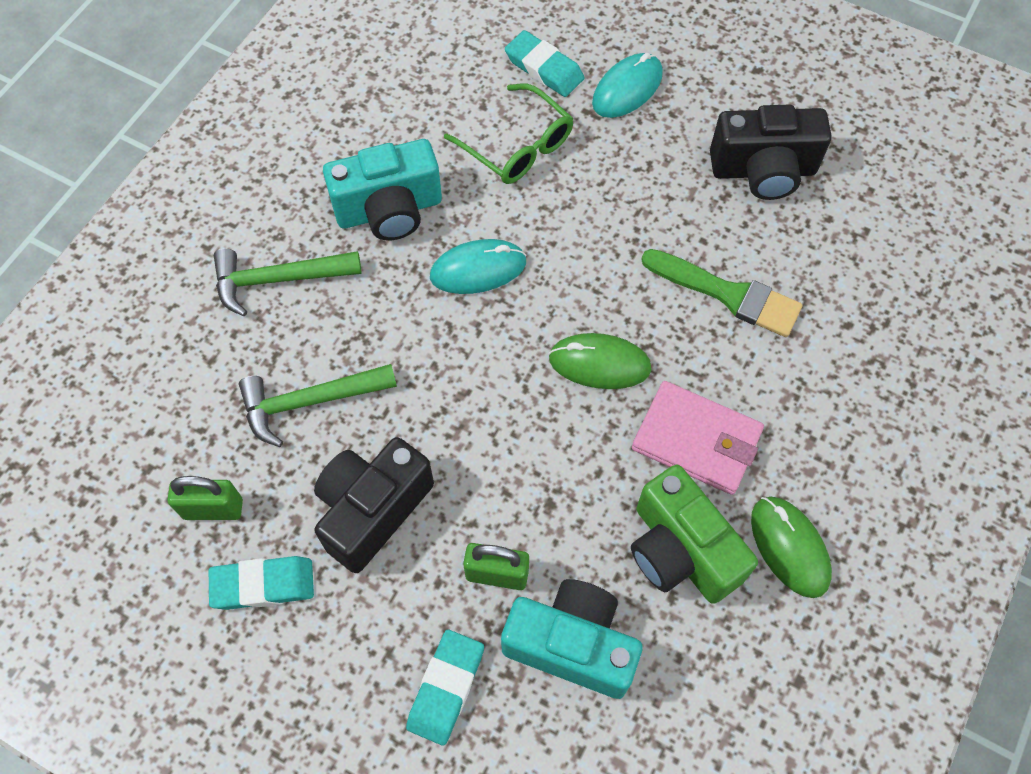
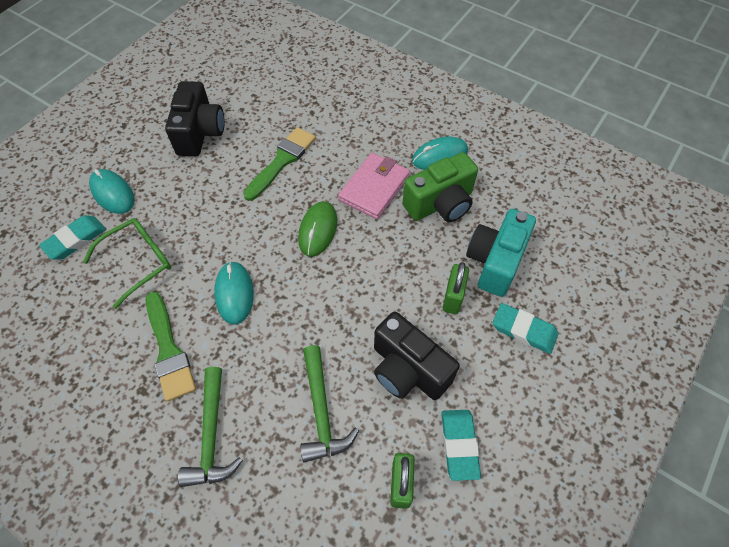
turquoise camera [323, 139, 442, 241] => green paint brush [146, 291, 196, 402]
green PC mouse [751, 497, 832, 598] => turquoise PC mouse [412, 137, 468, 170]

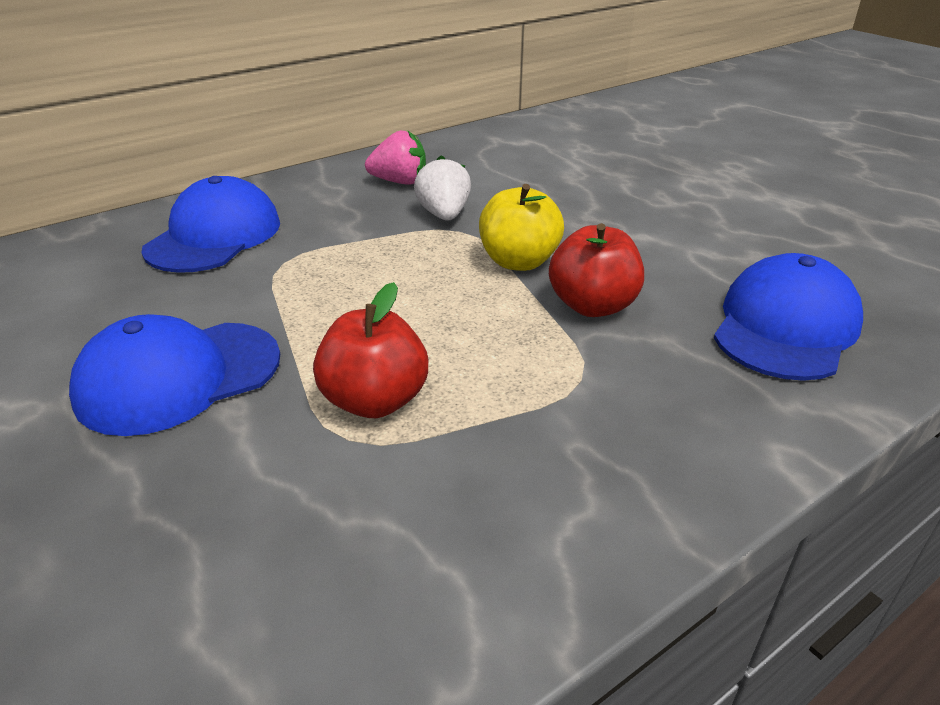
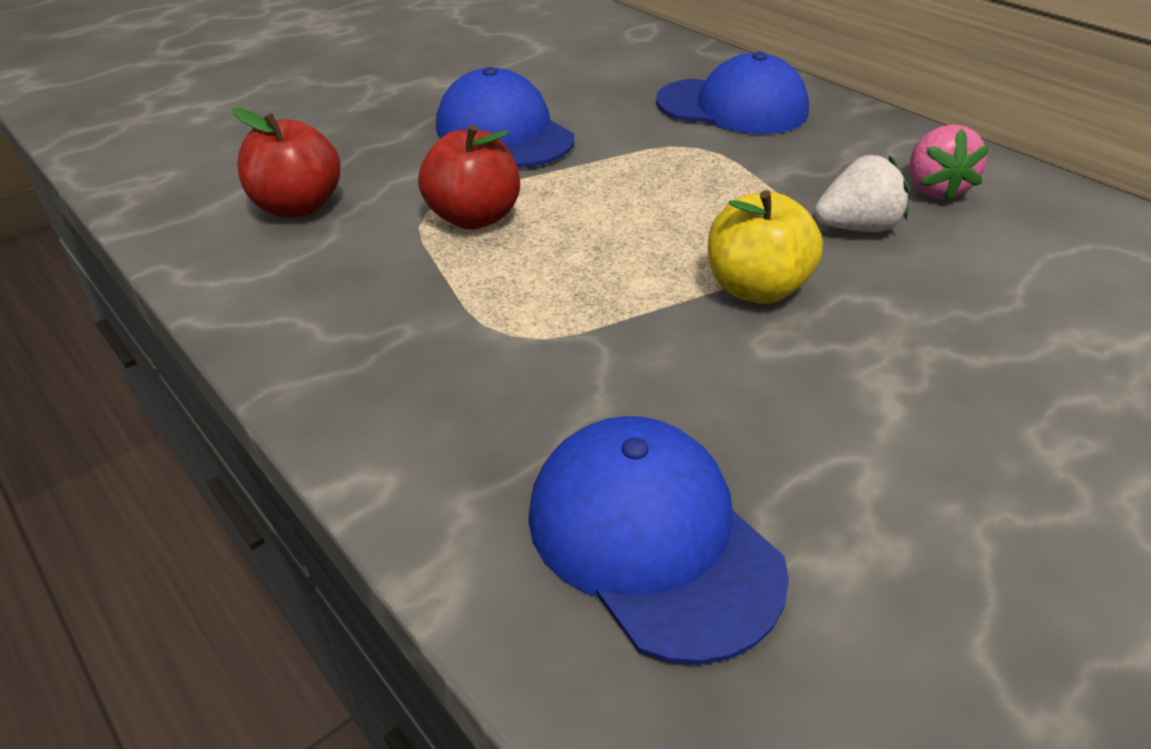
red toy apple [549, 223, 644, 317] => red toy apple [233, 108, 340, 218], shifted
blue peaked cap [714, 253, 863, 381] => blue peaked cap [528, 416, 789, 665], 150 degrees counterclockwise

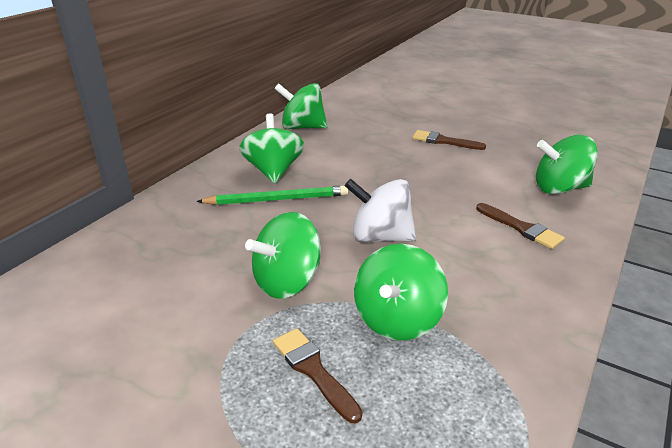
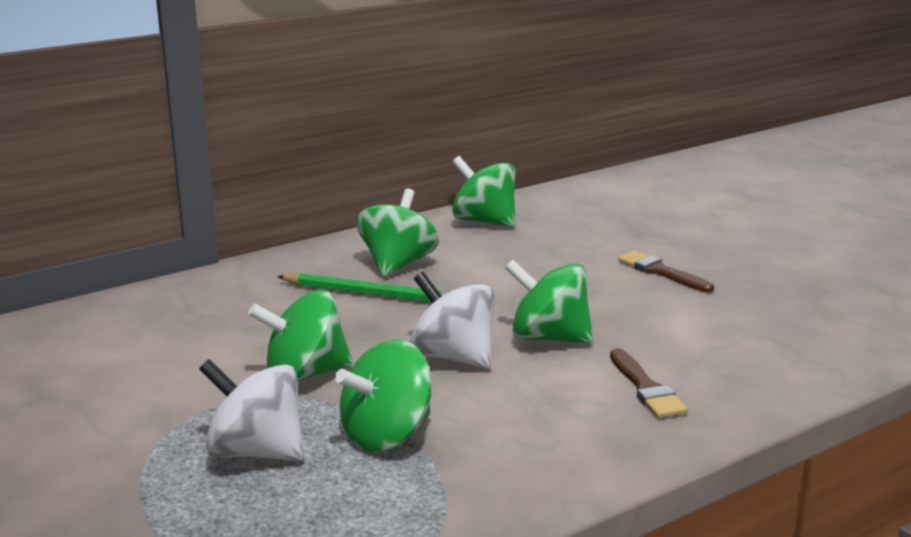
brown paint brush [273, 328, 362, 423] => pure white toy top [199, 359, 305, 461]
green toy top [536, 135, 598, 194] => green toy top [505, 259, 593, 344], shifted

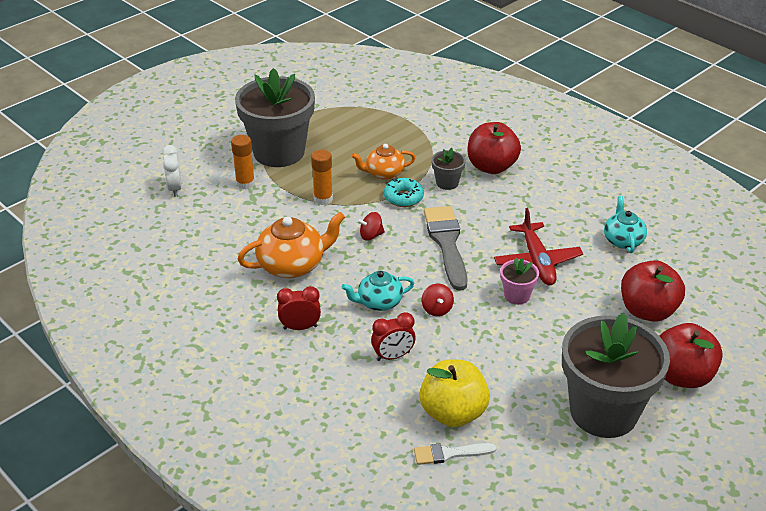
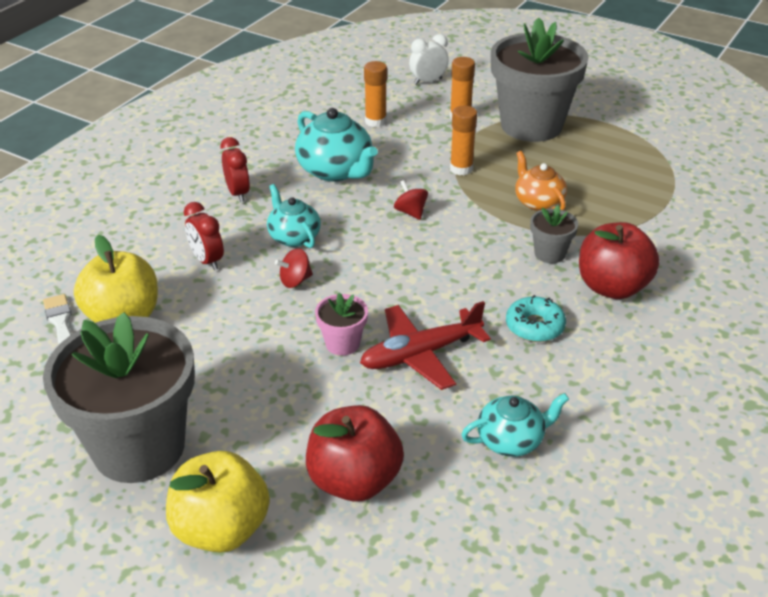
red toy apple [660, 323, 723, 388] => bright yellow toy apple [166, 451, 270, 553]
bright orange china teapot [237, 212, 345, 278] => turquoise china teapot [295, 108, 378, 182]
nothing => bright orange glue stick [364, 61, 387, 127]
turquoise glazed donut [384, 178, 424, 207] => turquoise glazed donut [506, 295, 566, 342], shifted
gray paint brush [424, 206, 468, 291] => nothing

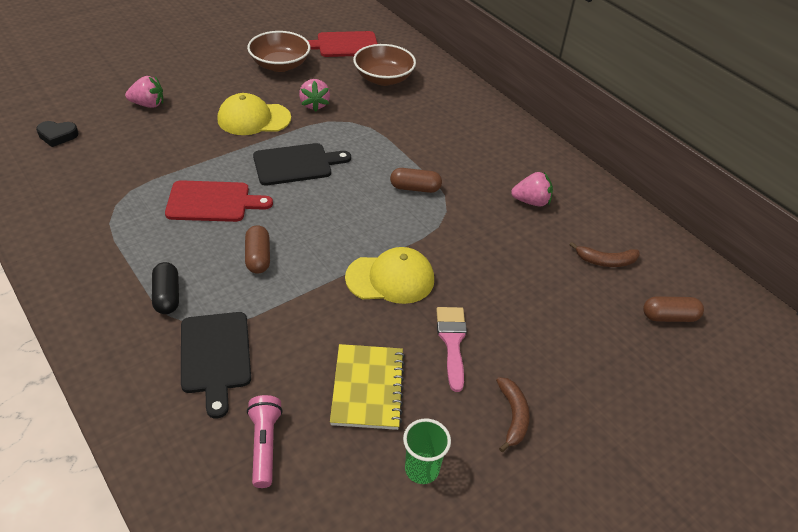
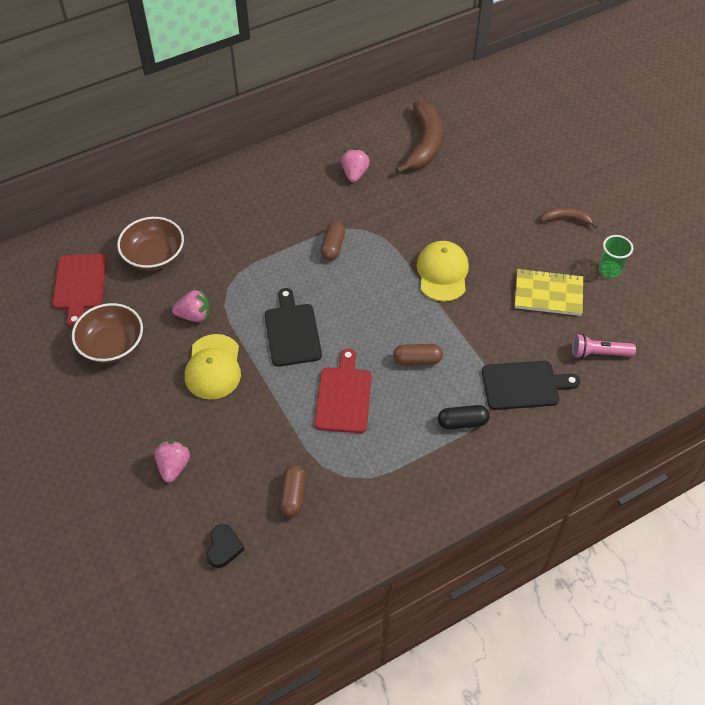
brown pill shape [643, 296, 704, 322] => brown pill shape [280, 465, 306, 517], shifted
brown banana fruit [569, 242, 639, 267] => brown banana fruit [396, 101, 442, 174], x1.90
rosy paint brush [436, 307, 467, 392] => nothing

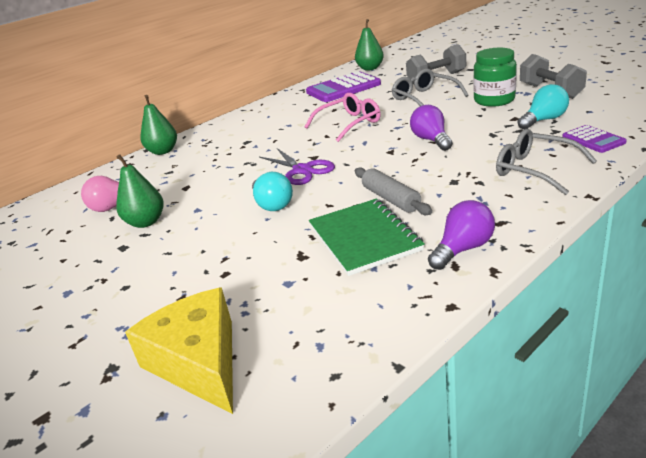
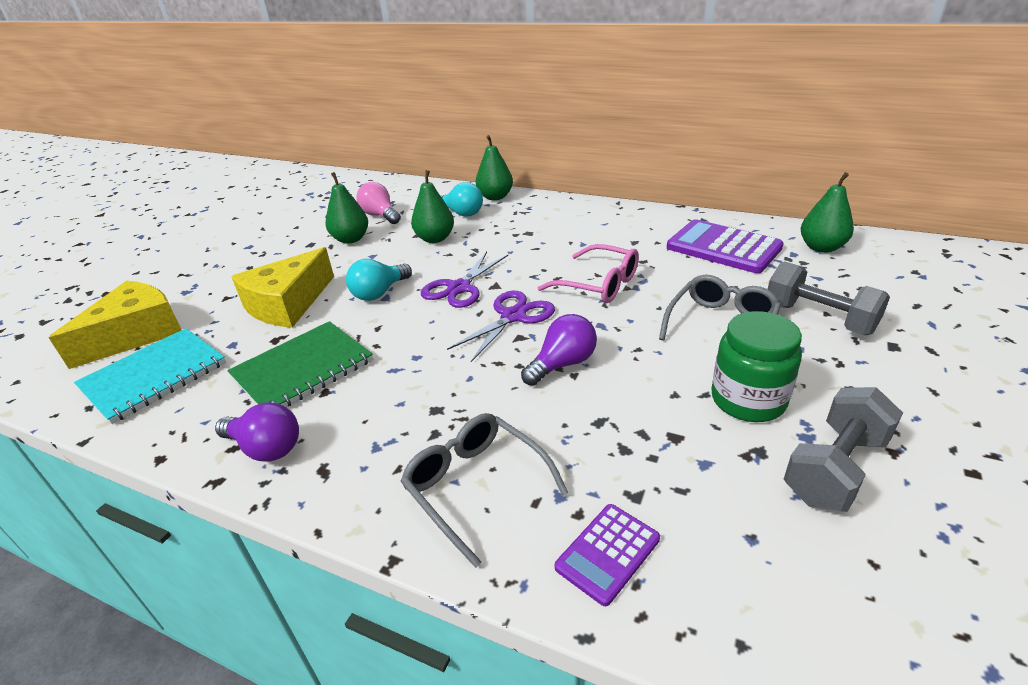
nothing => turquoise notepad [74, 328, 226, 424]
nothing => bright yellow cheese [231, 247, 334, 328]
gray glasses [496, 129, 597, 195] => gray glasses [400, 413, 568, 568], 60 degrees counterclockwise
nothing => green toy pear [411, 170, 454, 243]
turquoise lightbulb [517, 84, 569, 130] => turquoise lightbulb [440, 182, 483, 217], shifted
nothing => royal purple shears [447, 291, 555, 362]
gray rolling pin [355, 167, 432, 215] => nothing

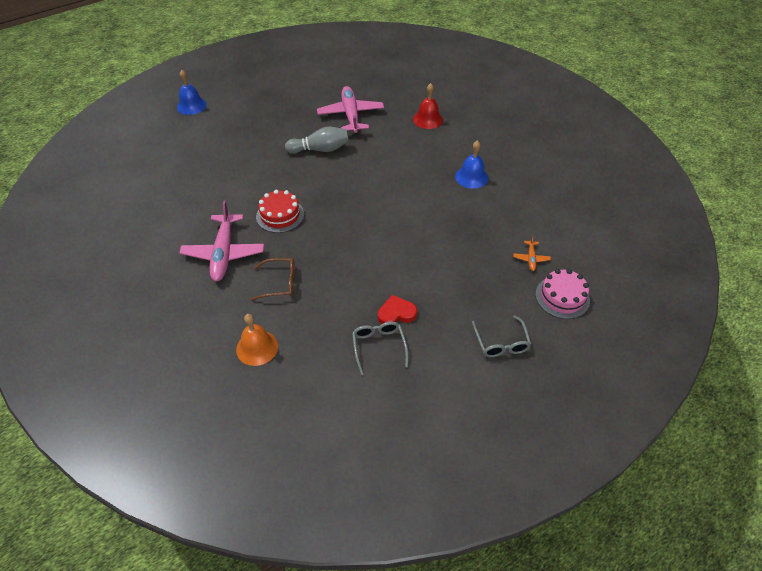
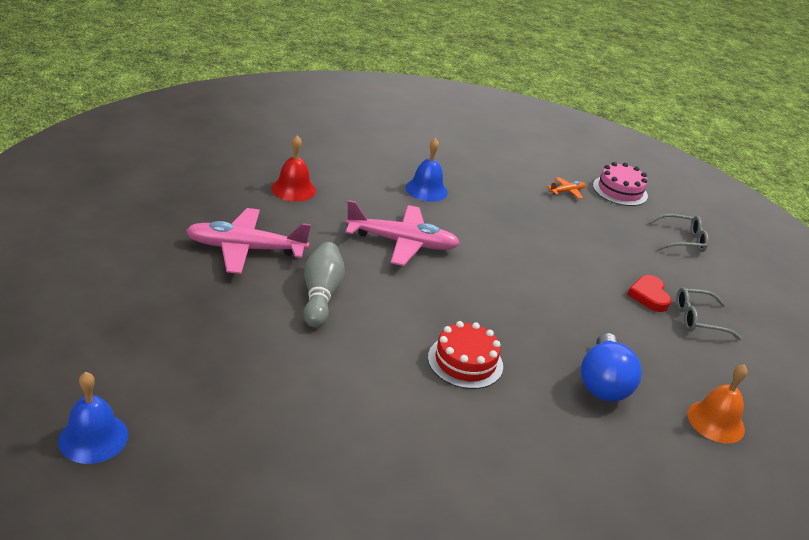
rosy toy plane [179, 200, 264, 281] => rosy toy plane [345, 200, 460, 266], shifted
bright orange toy plane [513, 235, 551, 271] => bright orange toy plane [547, 177, 586, 199], 45 degrees counterclockwise
brown glasses [250, 258, 295, 301] => blue lightbulb [581, 333, 642, 401]

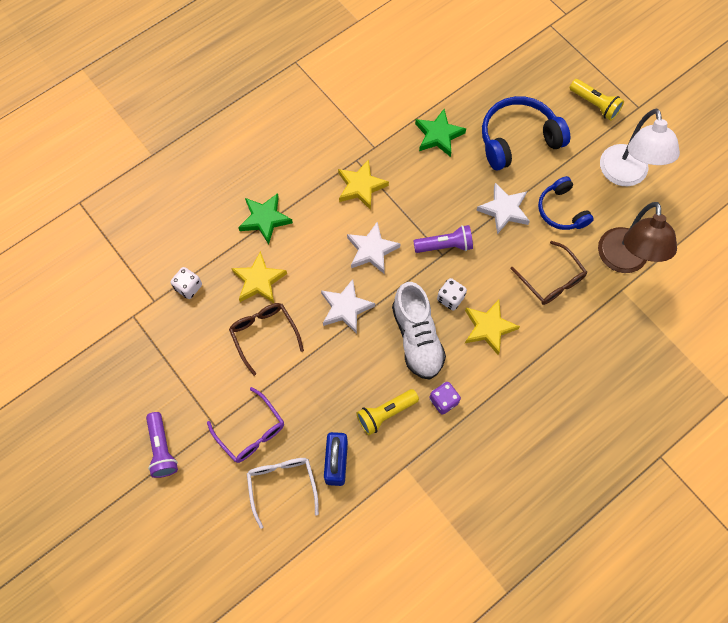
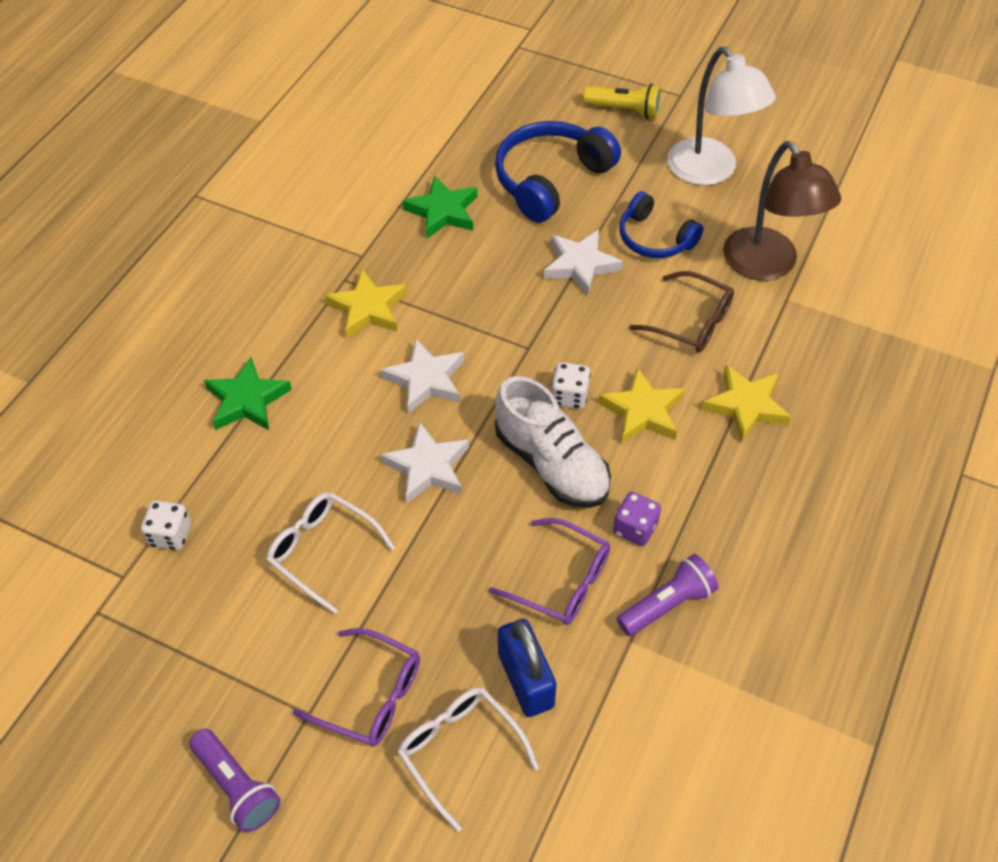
brown glasses [229, 303, 304, 376] => pure white glasses [266, 492, 395, 614]
bright yellow flashlight [356, 389, 419, 435] => royal purple glasses [489, 518, 610, 625]
royal purple flashlight [413, 225, 473, 253] => royal purple flashlight [617, 554, 719, 636], shifted
bright yellow star [231, 251, 287, 303] => bright yellow star [701, 365, 791, 443], shifted

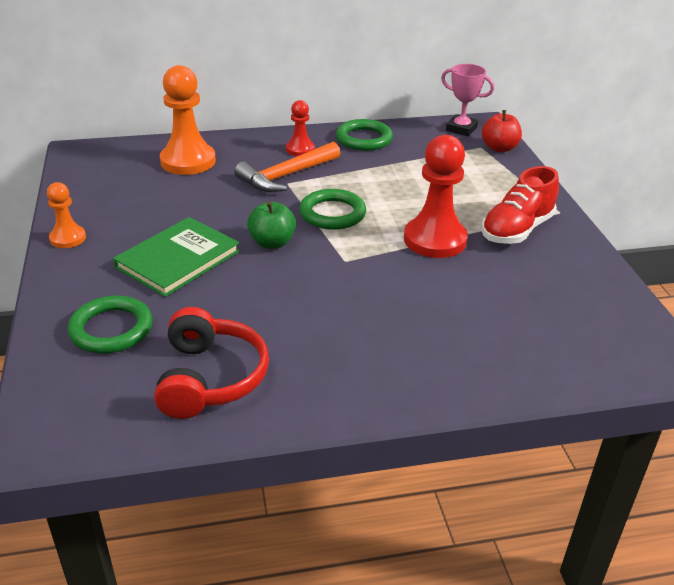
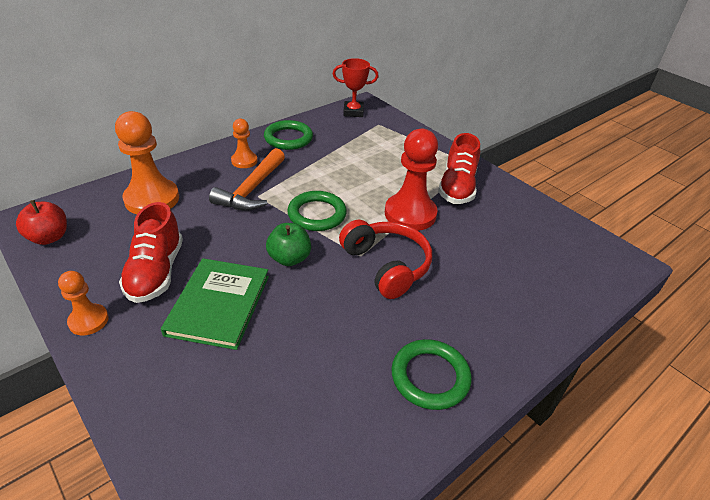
red toy apple [482, 110, 522, 152] => red toy apple [16, 200, 67, 245], shifted
nothing => red lace-up shoe [119, 202, 183, 303]
red game pawn [286, 100, 315, 156] => bright orange game pawn [231, 119, 258, 168]
rosy award cup [441, 64, 494, 136] => red award cup [333, 58, 379, 117]
red headset [154, 307, 269, 419] => red headset [339, 220, 432, 299], shifted
green hoop [68, 295, 153, 354] => green hoop [391, 339, 472, 410], shifted

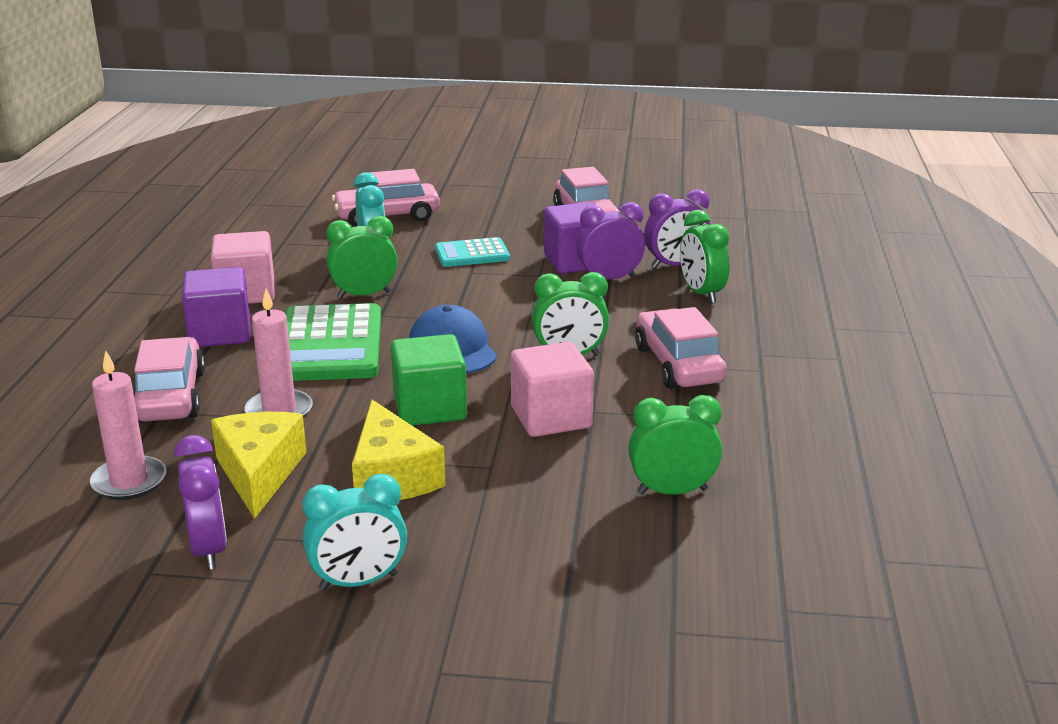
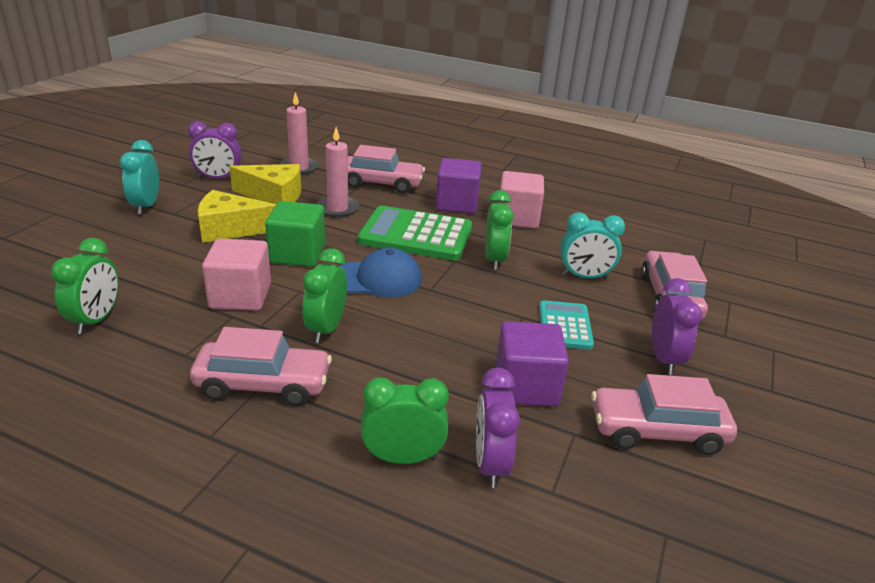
royal purple alarm clock [577, 202, 645, 279] => royal purple alarm clock [652, 278, 702, 375], shifted

